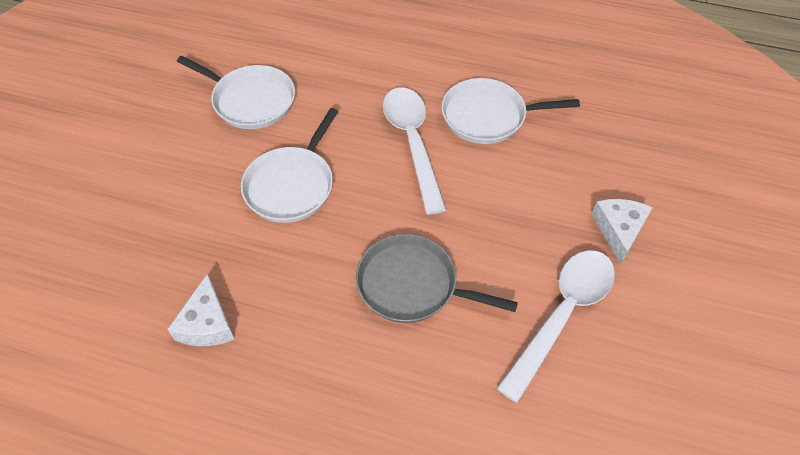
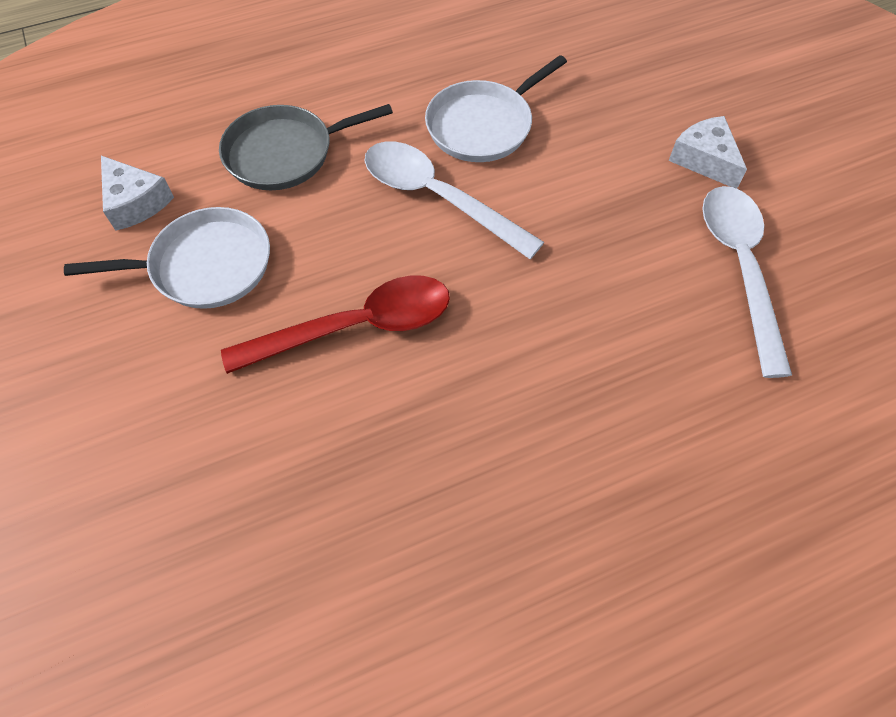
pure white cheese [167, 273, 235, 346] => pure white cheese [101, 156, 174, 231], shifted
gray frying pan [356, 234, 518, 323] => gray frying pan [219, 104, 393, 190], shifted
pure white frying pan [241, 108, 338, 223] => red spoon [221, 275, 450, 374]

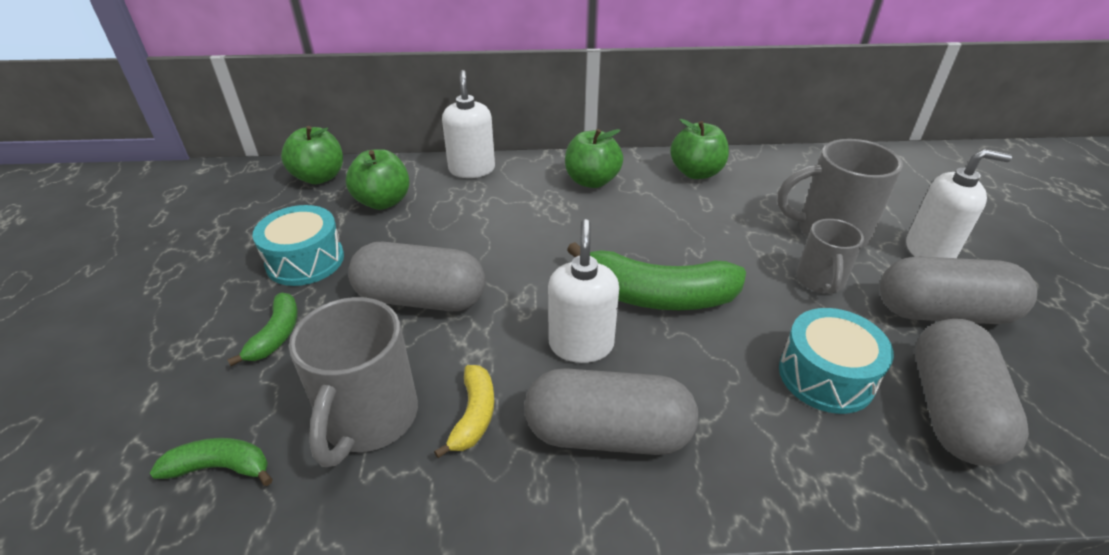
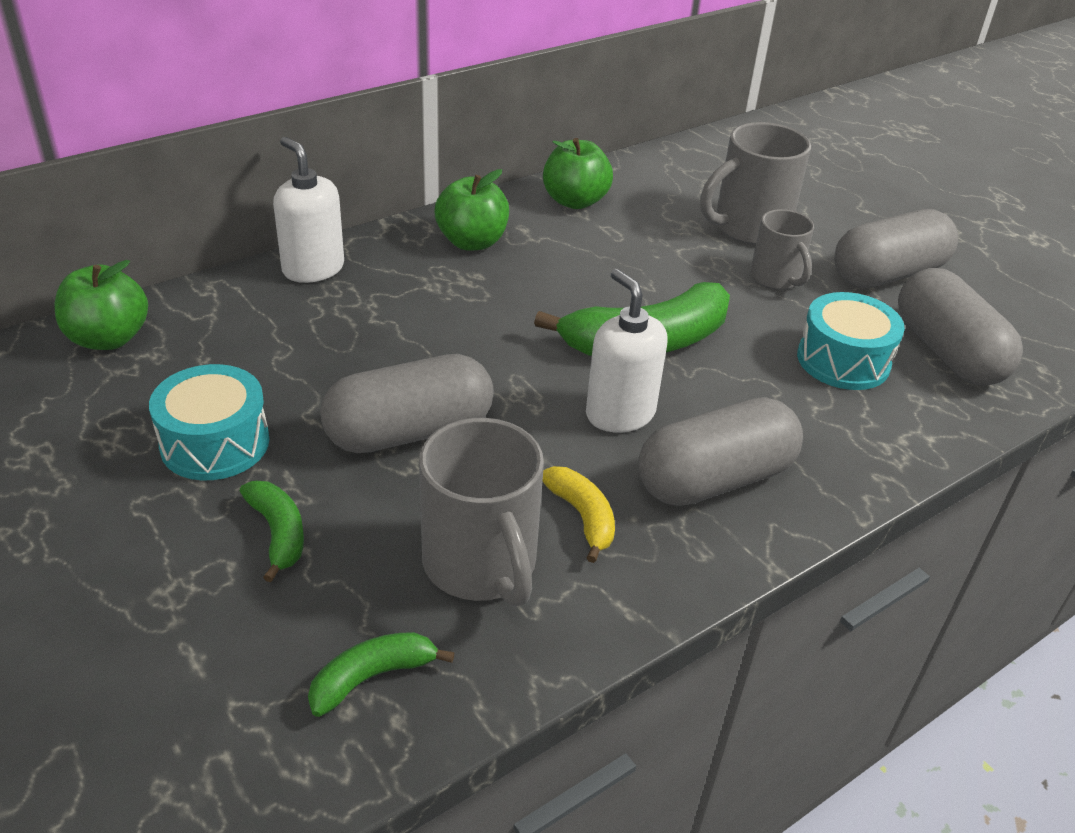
green toy apple [346, 149, 410, 210] => nothing
pure white soap pump [906, 149, 1012, 258] => nothing

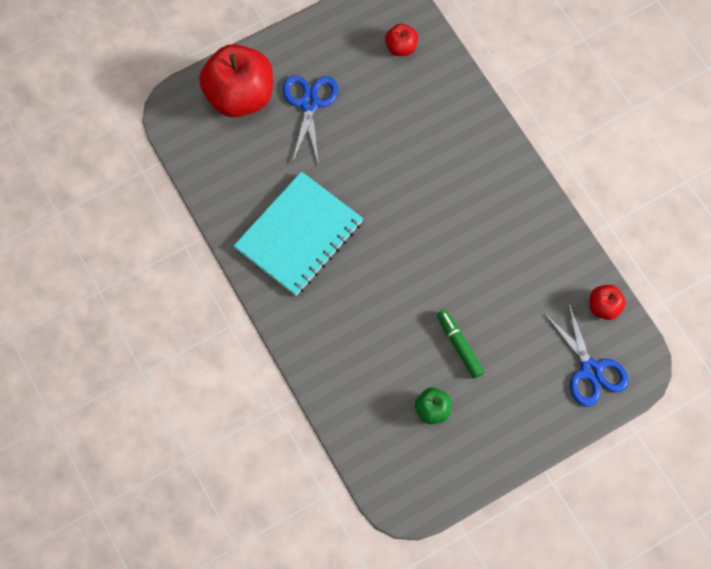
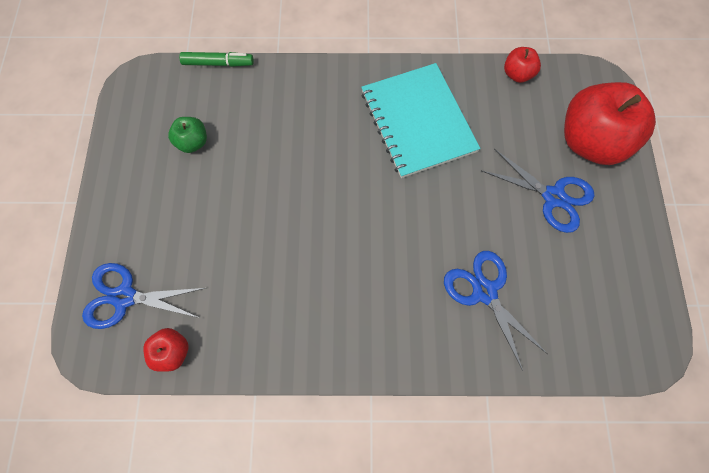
green felt pen [437, 309, 484, 378] => green felt pen [179, 52, 254, 67], shifted
nothing => blue shears [444, 251, 548, 371]
red toy apple [385, 24, 418, 56] => red toy apple [504, 47, 541, 83], shifted

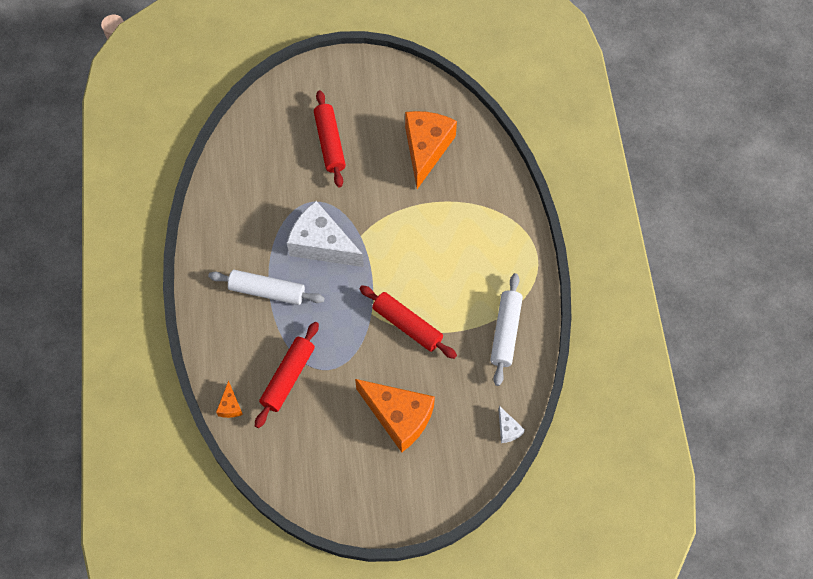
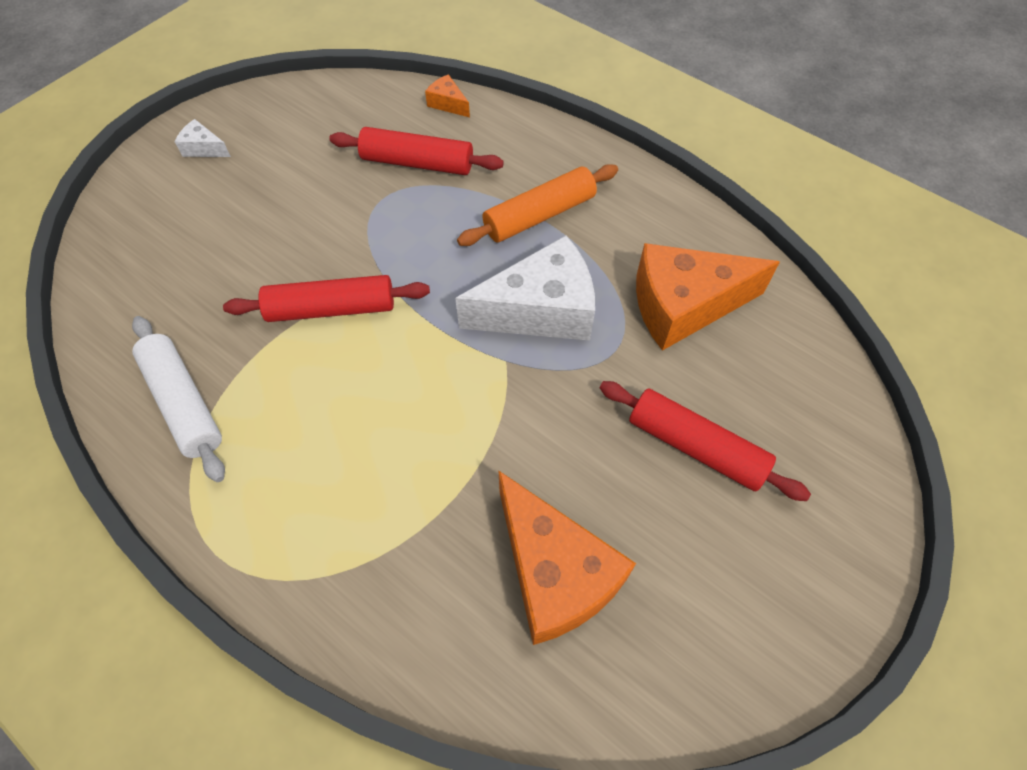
pure white cheese [499, 406, 525, 443] => pure white cheese [175, 119, 231, 157], shifted
red rolling pin [255, 322, 319, 428] => red rolling pin [329, 127, 504, 175], 60 degrees counterclockwise
pure white rolling pin [208, 270, 325, 305] => bright orange rolling pin [457, 164, 618, 246]
bright orange cheese [355, 379, 435, 452] => bright orange cheese [636, 243, 780, 351], shifted

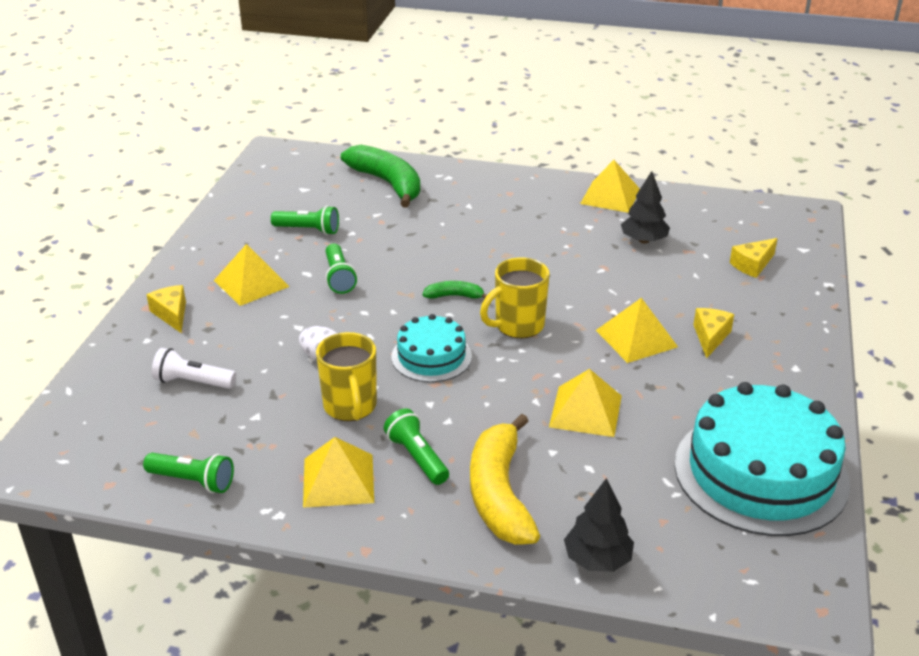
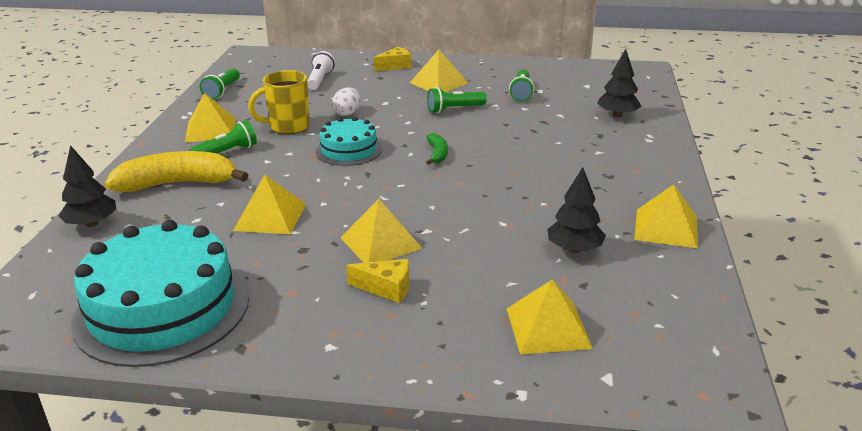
bright yellow cheese [730, 238, 778, 278] => bright yellow pyramid shape [507, 279, 593, 355]
green banana fruit [341, 145, 420, 208] => jet-black fir tree [597, 49, 641, 117]
bright yellow mug [480, 258, 550, 338] => nothing

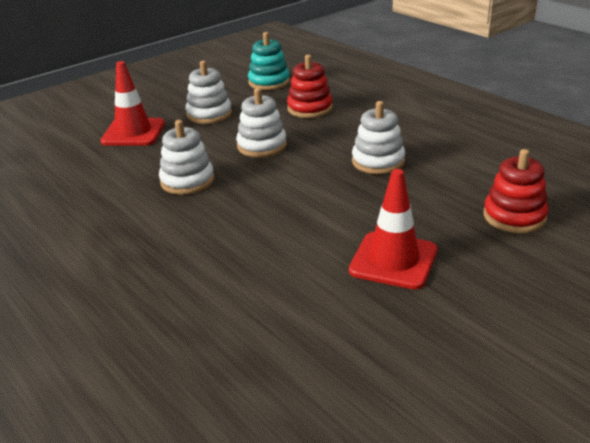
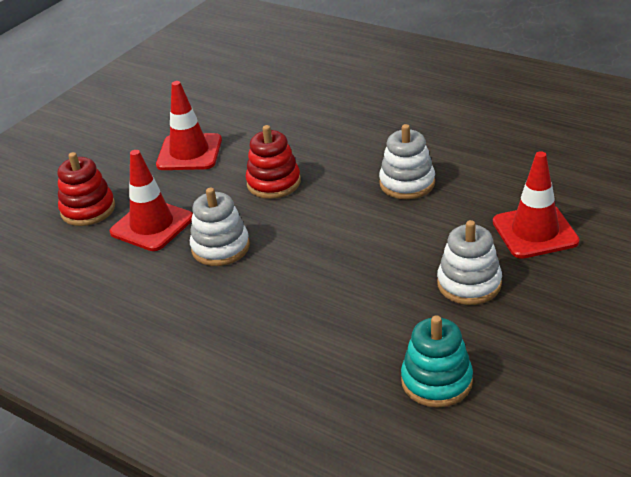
nothing => red road cone [110, 150, 193, 251]
red stacking rings [287, 55, 333, 118] => red stacking rings [246, 125, 301, 199], shifted
pure white stacking rings [236, 88, 287, 157] => nothing

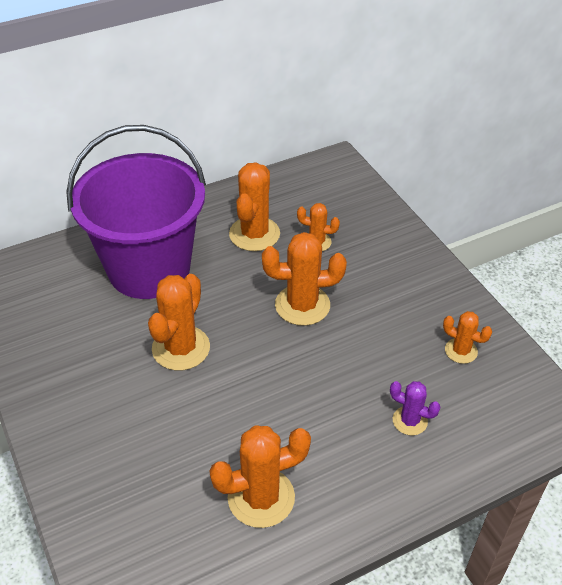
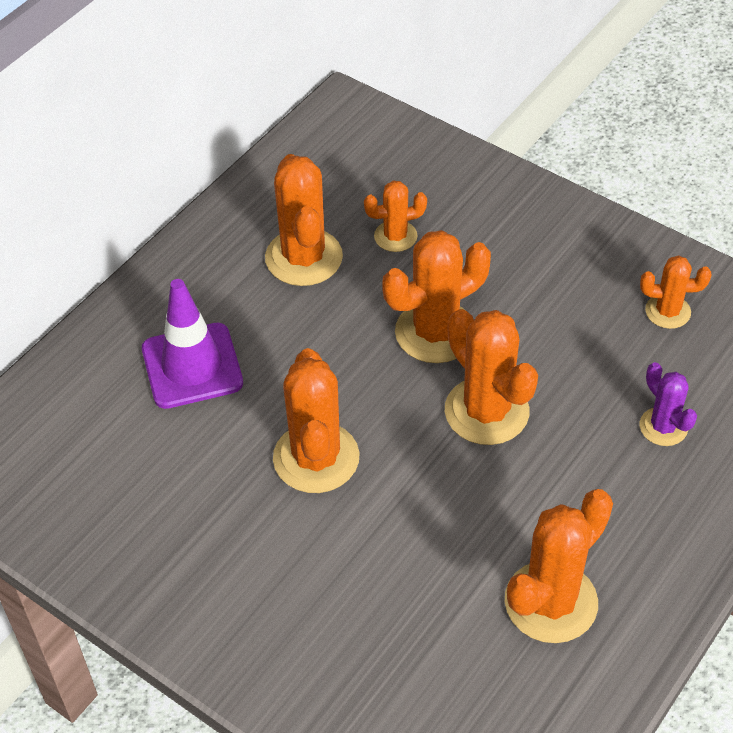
royal purple pail [66, 125, 206, 299] => royal purple road cone [142, 279, 243, 409]
nothing => bright orange cactus [445, 309, 538, 445]
royal purple cactus [390, 381, 440, 435] => royal purple cactus [640, 362, 697, 446], 60 degrees clockwise

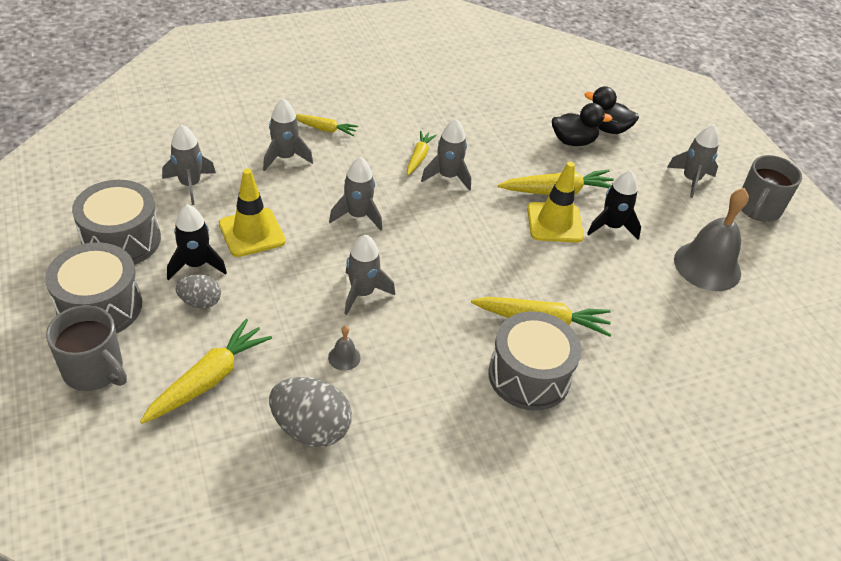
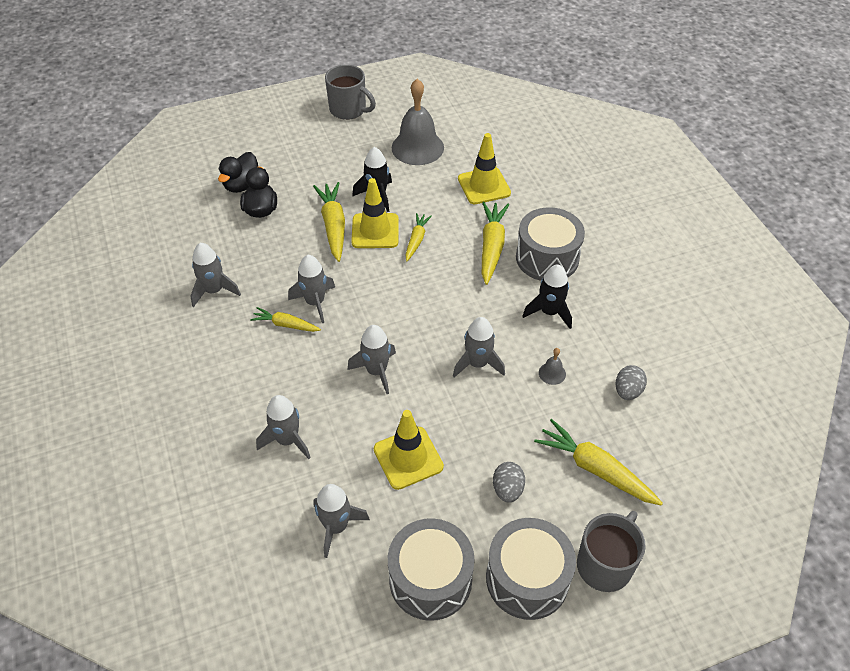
gray spaceship [667, 124, 719, 198] => gray spaceship [191, 243, 241, 307], shifted
bright yellow root vegetable [296, 114, 358, 136] => bright yellow root vegetable [405, 213, 432, 261], shifted
nothing => bright yellow road cone [458, 133, 511, 204]
jet-black spaceship [167, 204, 227, 280] => jet-black spaceship [522, 264, 572, 329], shifted
gray egg shape [269, 377, 352, 447] => gray egg shape [615, 365, 647, 400], x0.58

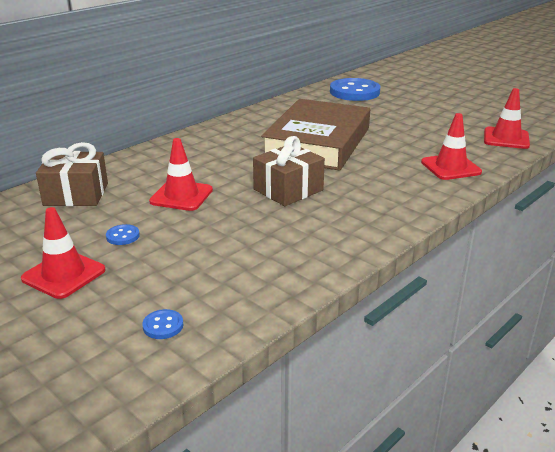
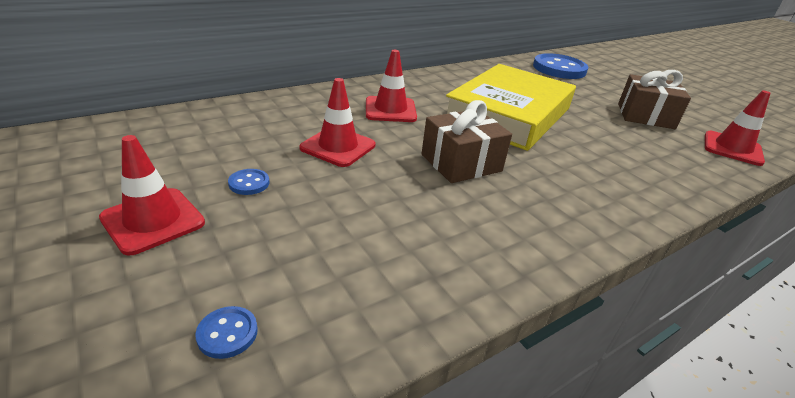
red road cone [421, 113, 482, 180] => red road cone [366, 50, 417, 122], shifted
brown hardcover [261, 99, 370, 171] => bright yellow hardcover [446, 64, 576, 151]
brown gift [36, 142, 108, 206] => brown gift [618, 70, 691, 129], shifted

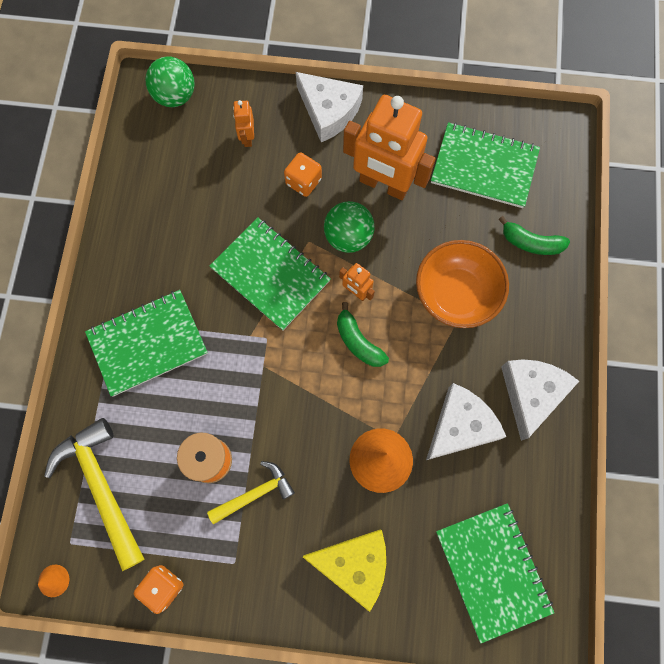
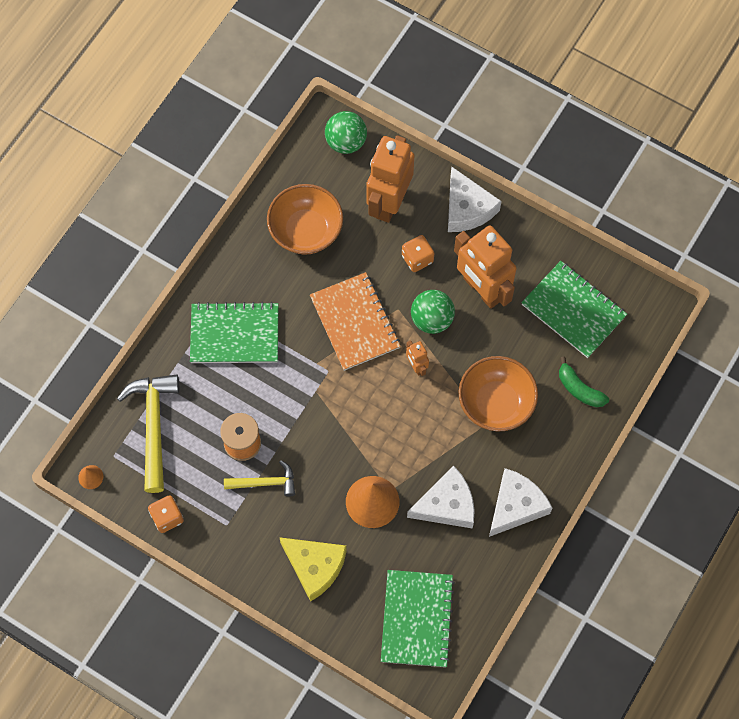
nothing => bright orange serving bowl [267, 184, 343, 255]
green notepad [210, 217, 331, 330] => bright orange notepad [310, 272, 401, 371]
bright orange toy robot [233, 100, 254, 147] => bright orange toy robot [366, 135, 415, 223], x2.29
green banana fruit [337, 302, 389, 367] => nothing

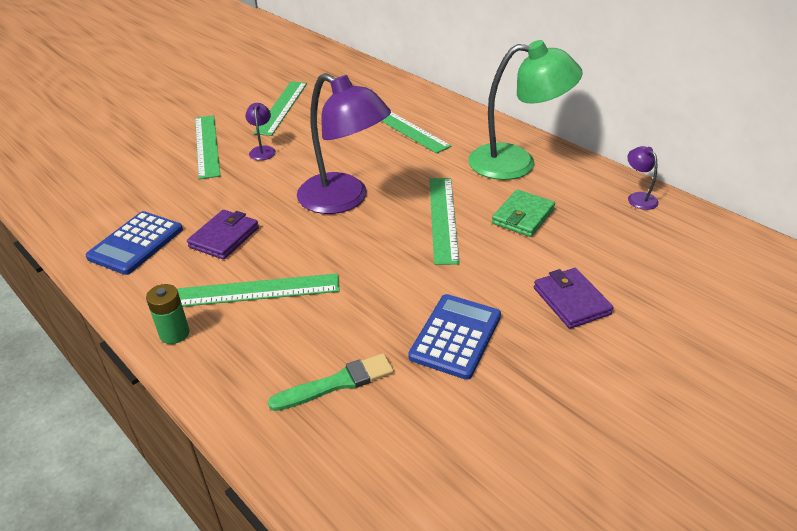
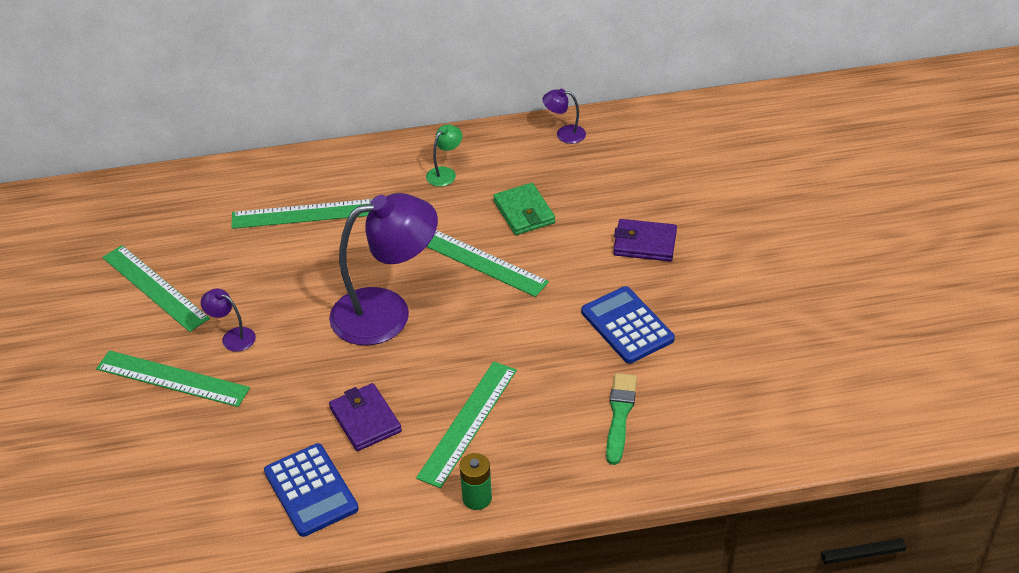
green reading lamp [468, 40, 583, 180] => green reading lamp [426, 124, 462, 187], x0.41

